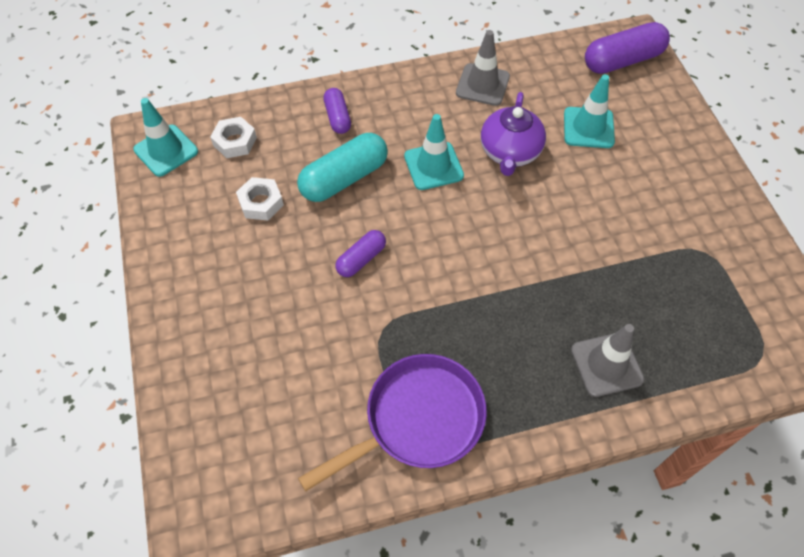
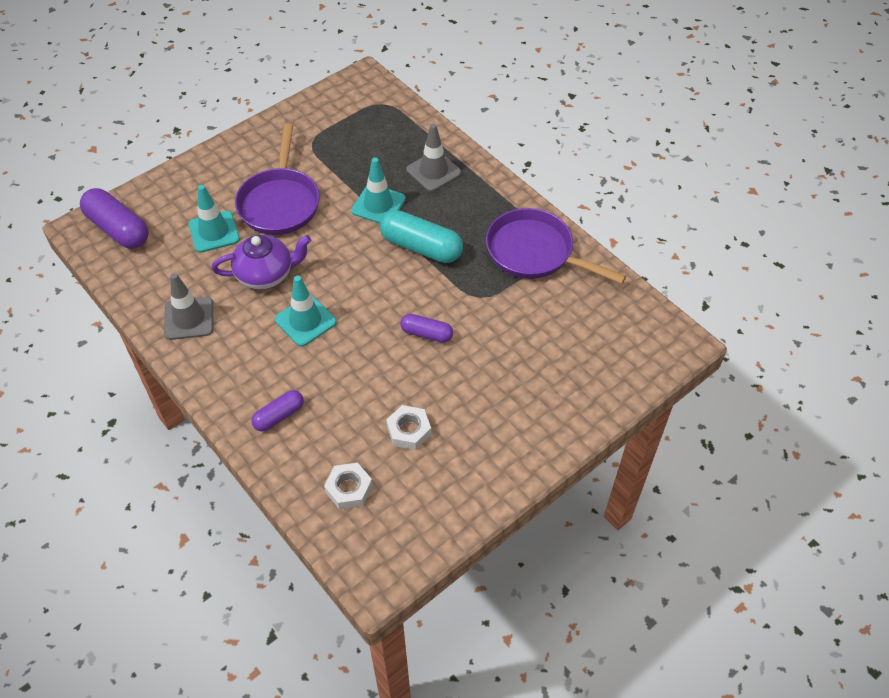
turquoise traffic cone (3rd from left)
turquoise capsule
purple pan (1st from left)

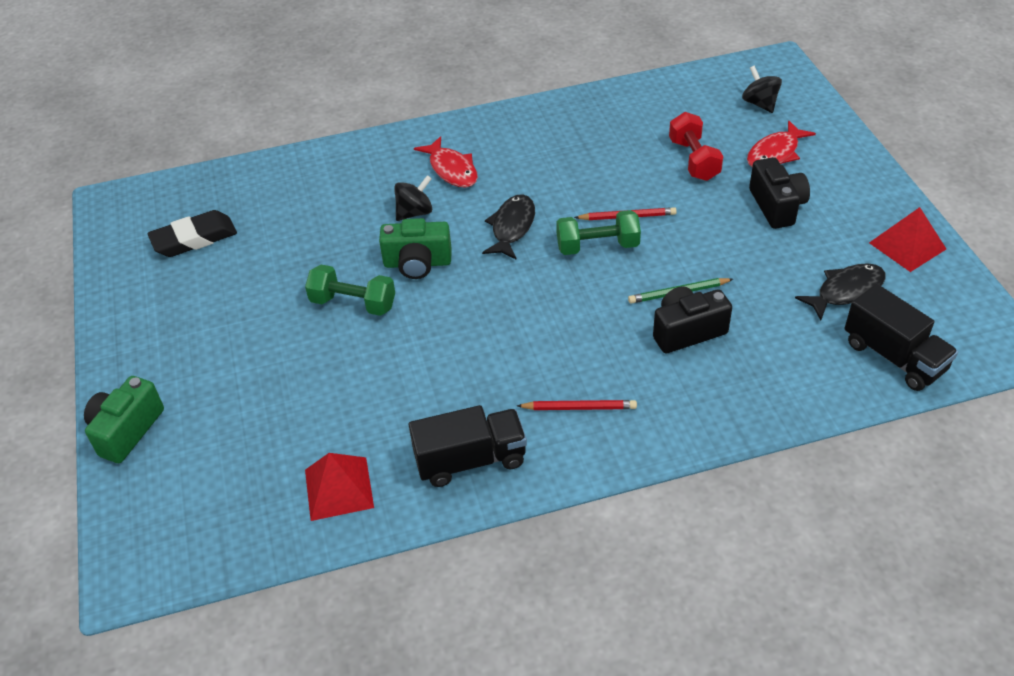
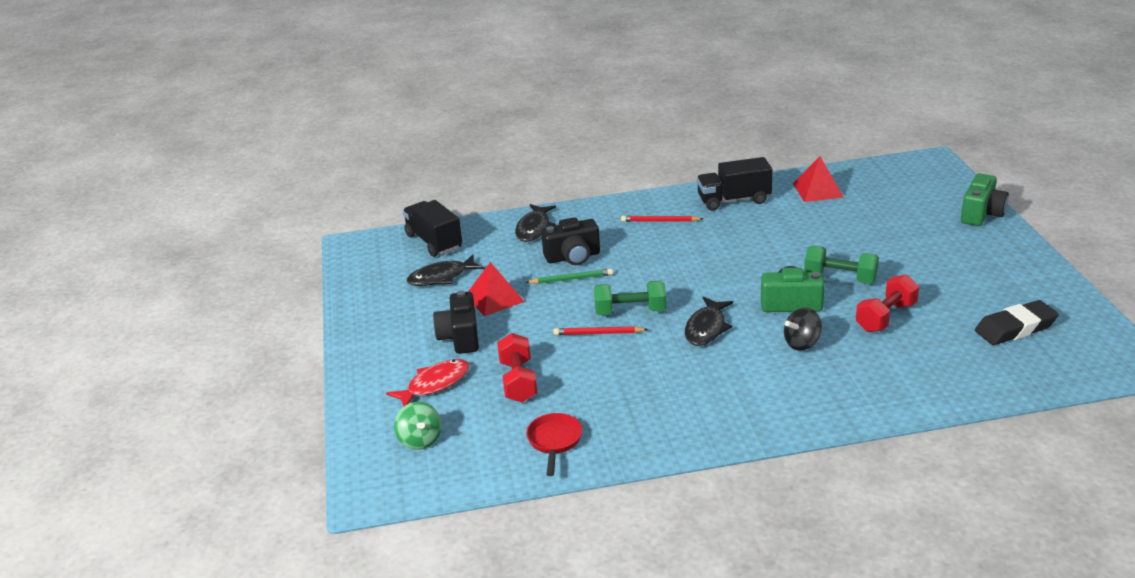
green spinning top
red fish (1st from left in the first image)
red pyramid (1st from left)
black fish (2nd from left)
red dumbbell (2nd from left)
red pan

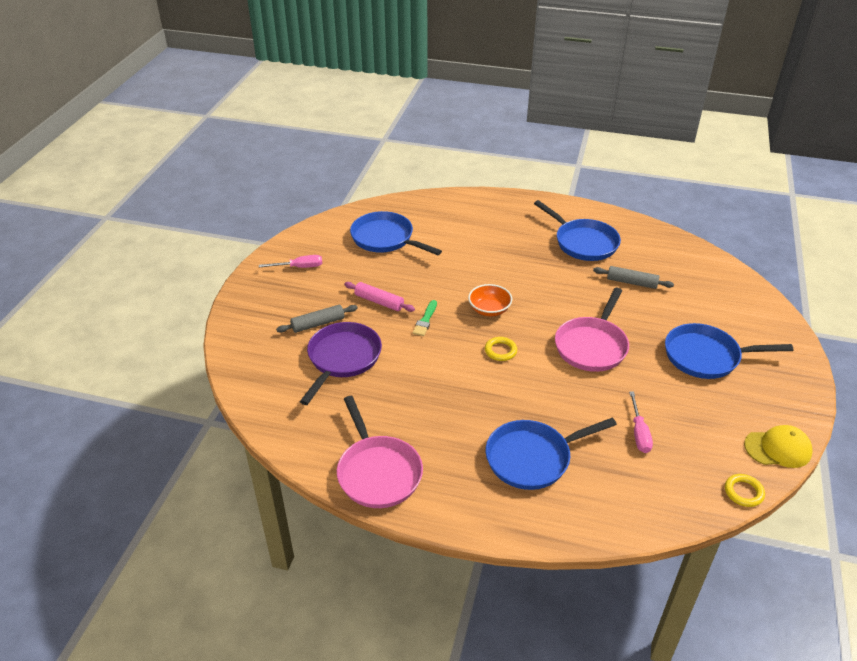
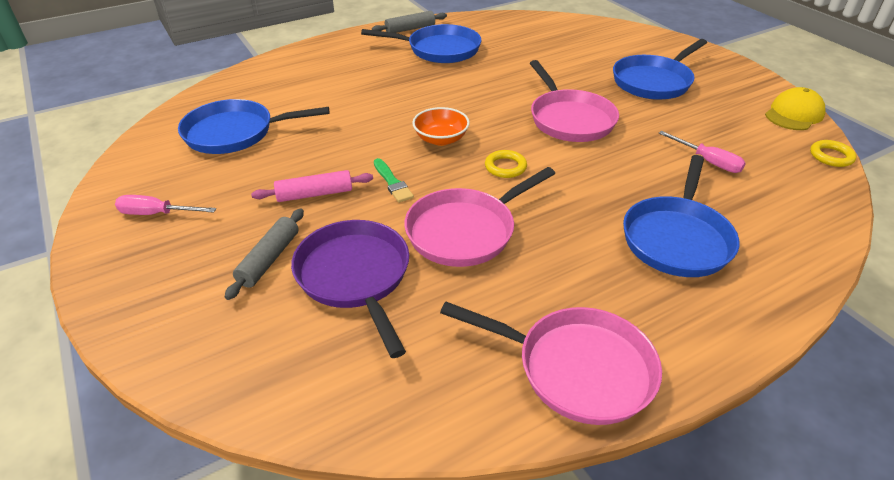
pink screwdriver (1st from left)
grey rolling pin (2nd from left)
pink pan (1st from left)

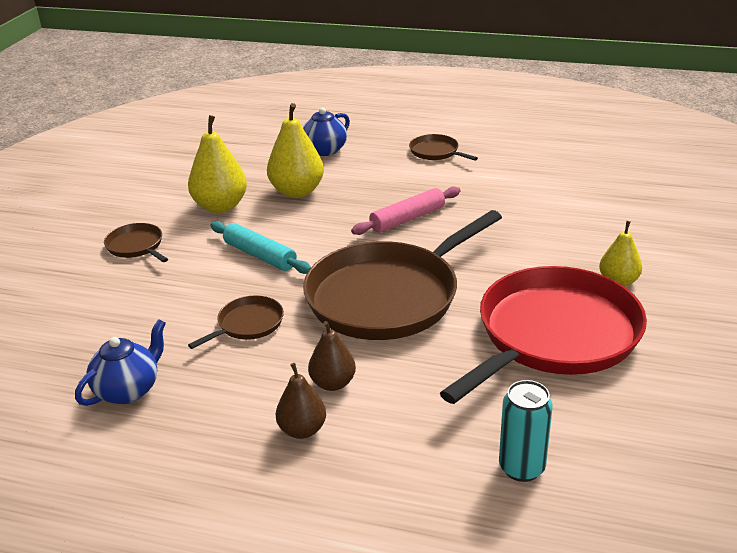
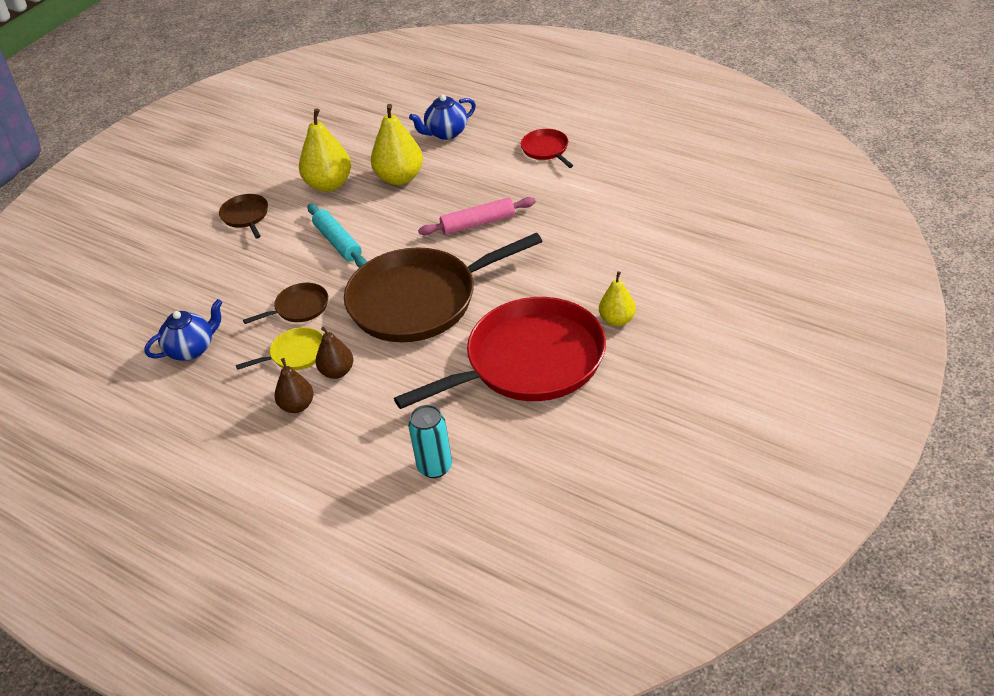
red pan (2nd from left)
yellow pan

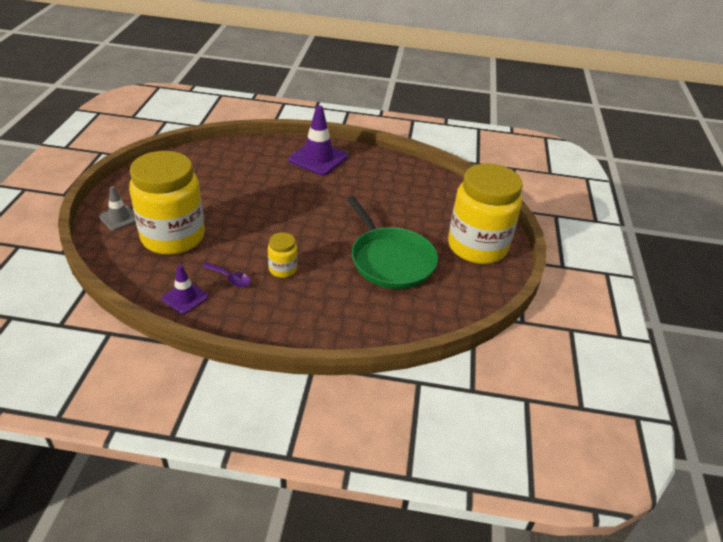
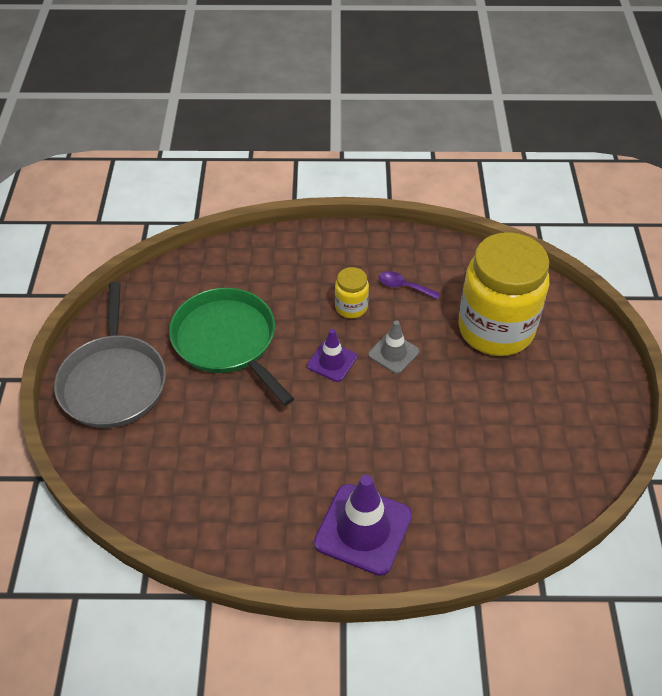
grey pan
grey traffic cone
purple traffic cone (1st from left)

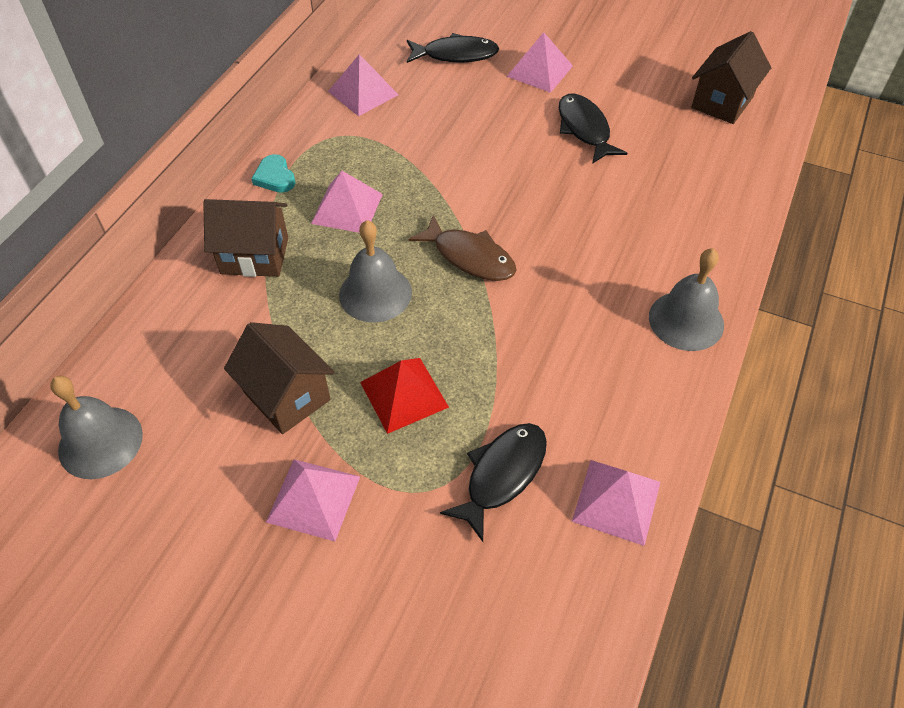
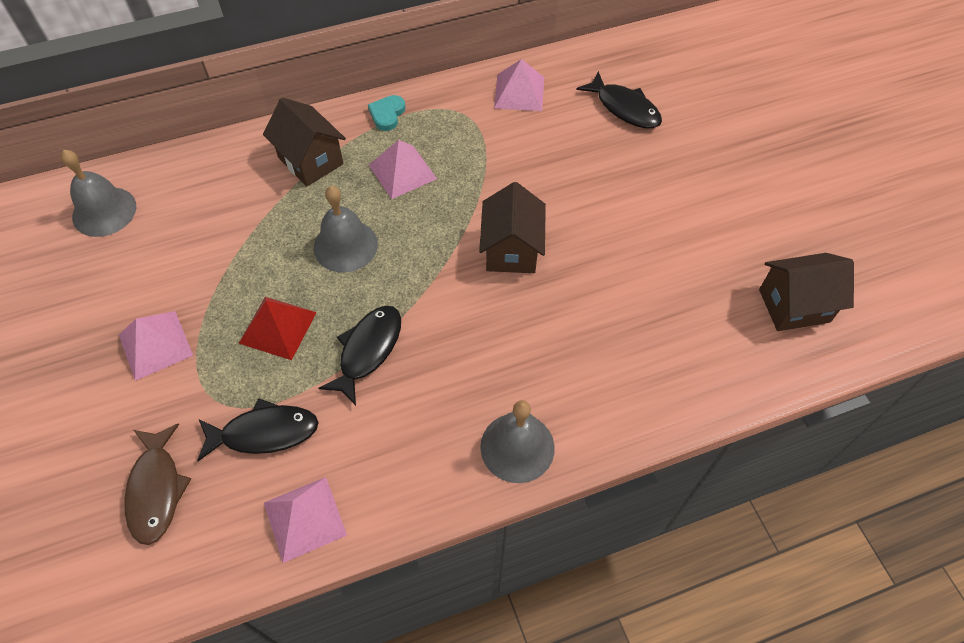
pink pyramid (4th from left in the first image)
black fish (2nd from left)
brown fish
brown house (2nd from left)

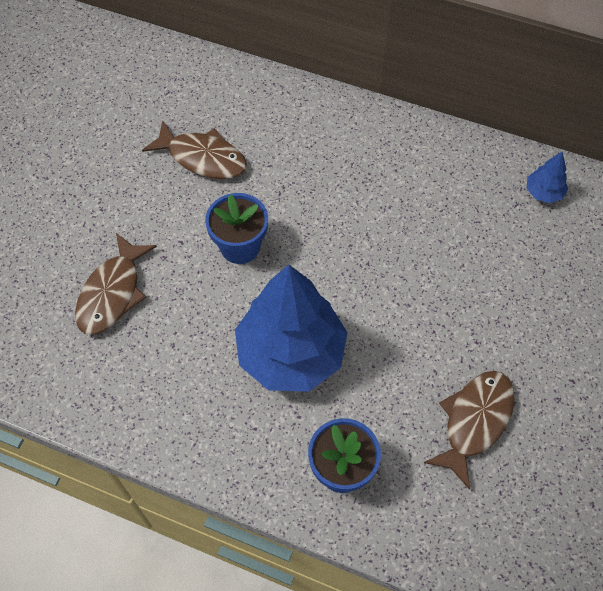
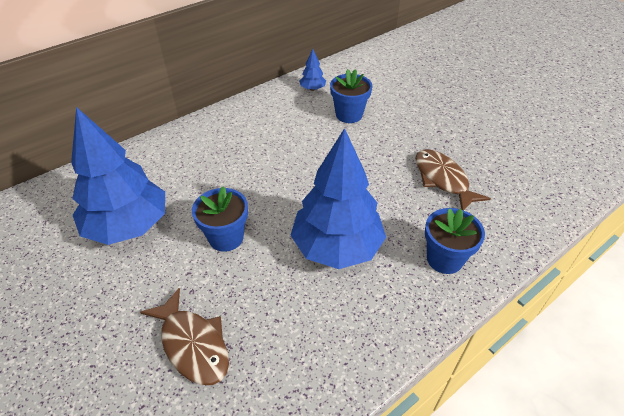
blue tree (1st from left)
blue flower pot (2nd from left)

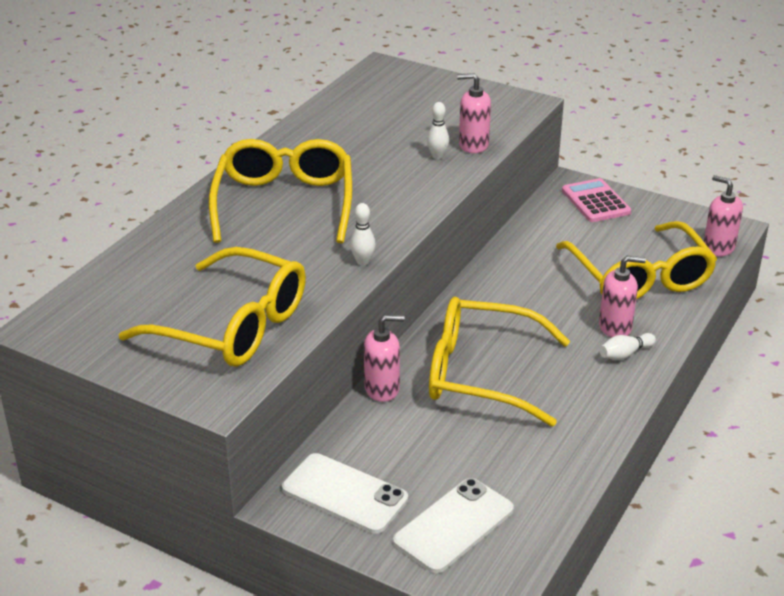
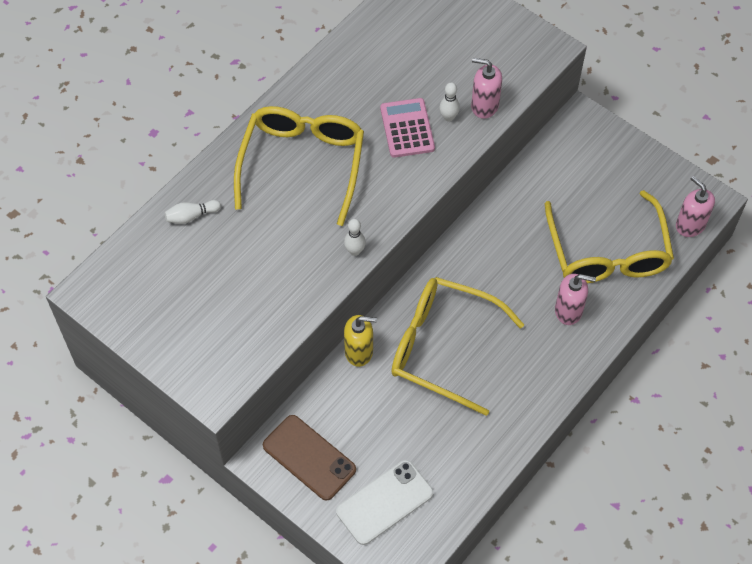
pink calculator
yellow glasses (1st from left in the first image)
yellow soap dispenser
white bowling pin (1st from left)
brown phone

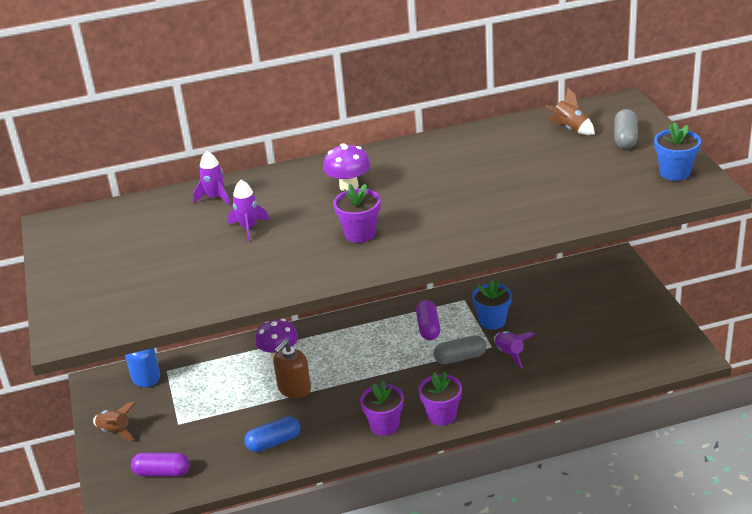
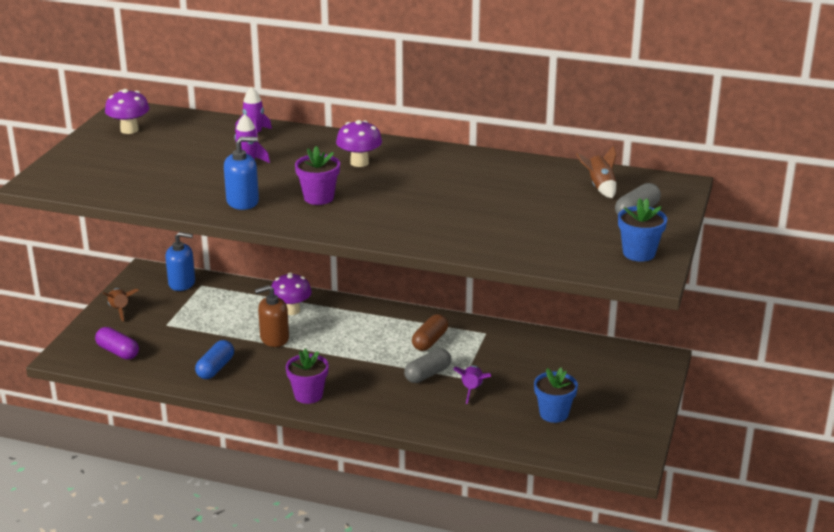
blue flower pot (1st from left)
brown capsule
grey capsule (1st from left)
purple flower pot (3rd from left in the first image)
blue capsule
purple mushroom (1st from left)
blue soap dispenser (2nd from left)

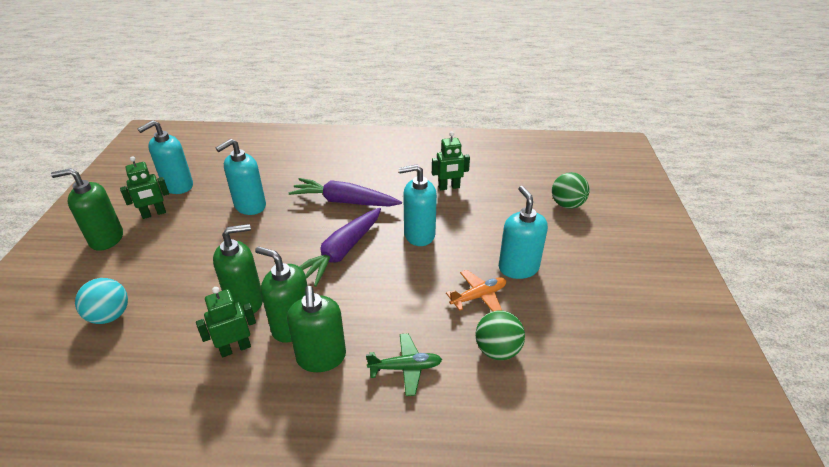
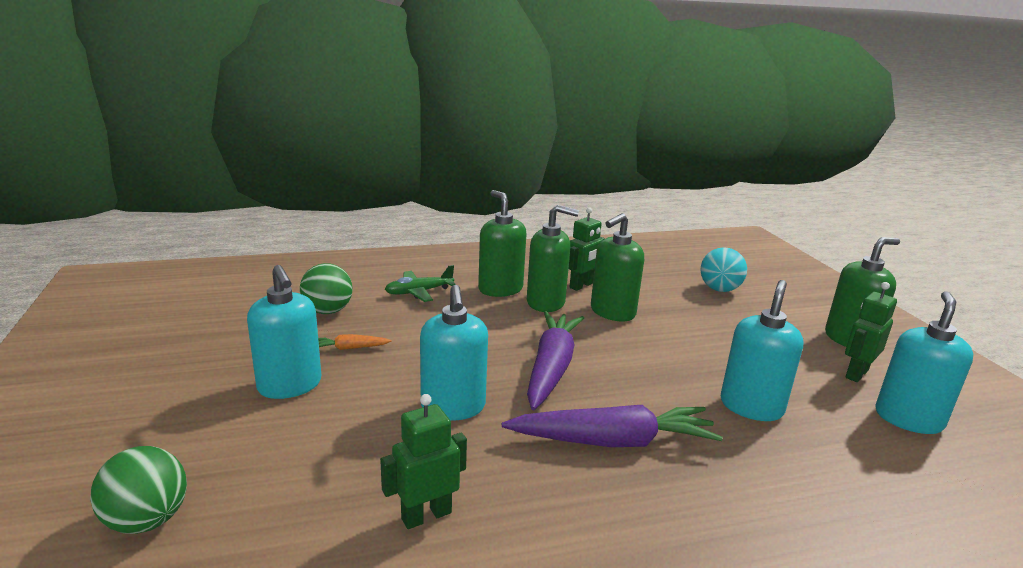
turquoise soap dispenser (2nd from left)
orange carrot

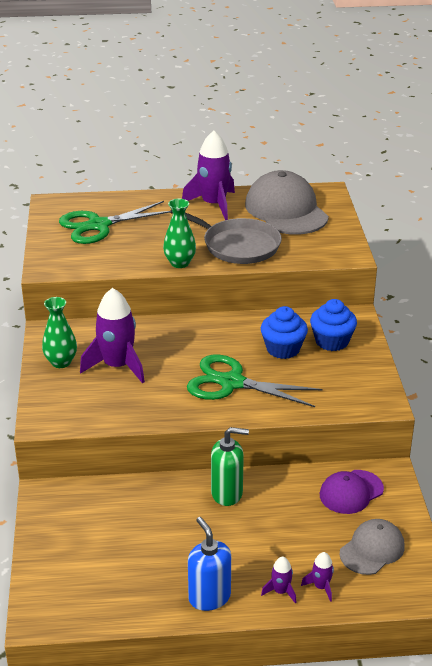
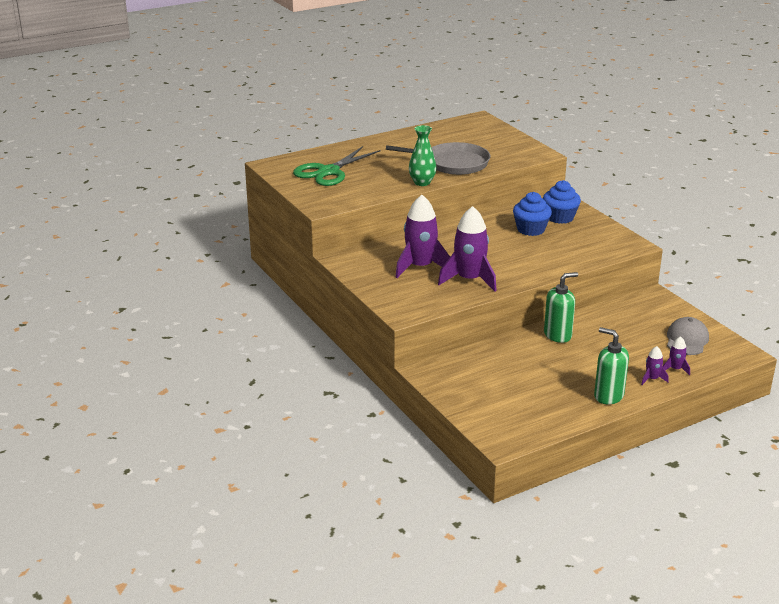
purple rocket (2nd from left)
grey cap (1st from left in the first image)
green vase (1st from left in the first image)
green scissors (2nd from left in the first image)
purple cap
green soap dispenser (2nd from left)

